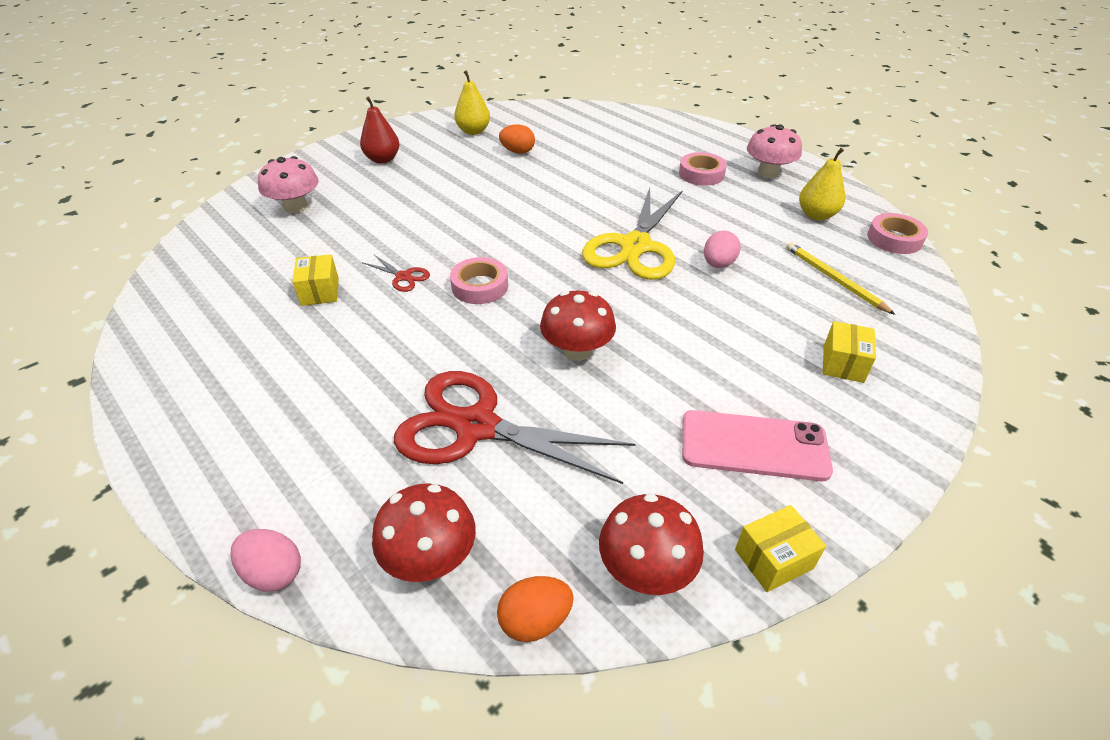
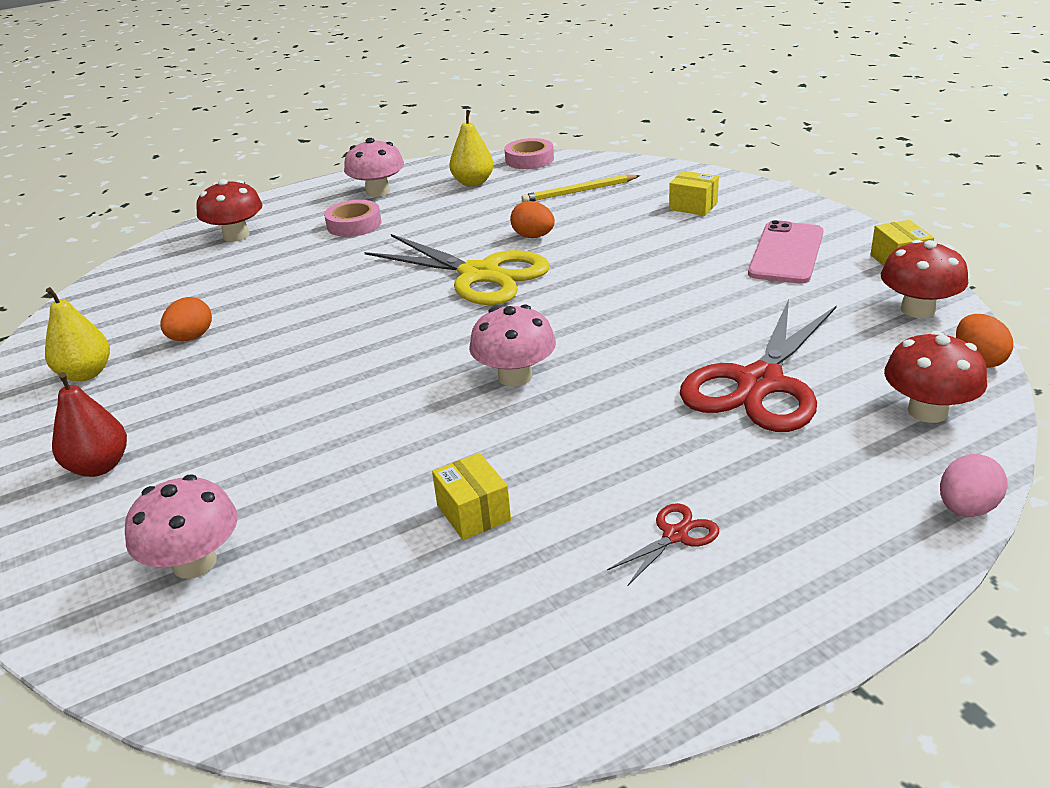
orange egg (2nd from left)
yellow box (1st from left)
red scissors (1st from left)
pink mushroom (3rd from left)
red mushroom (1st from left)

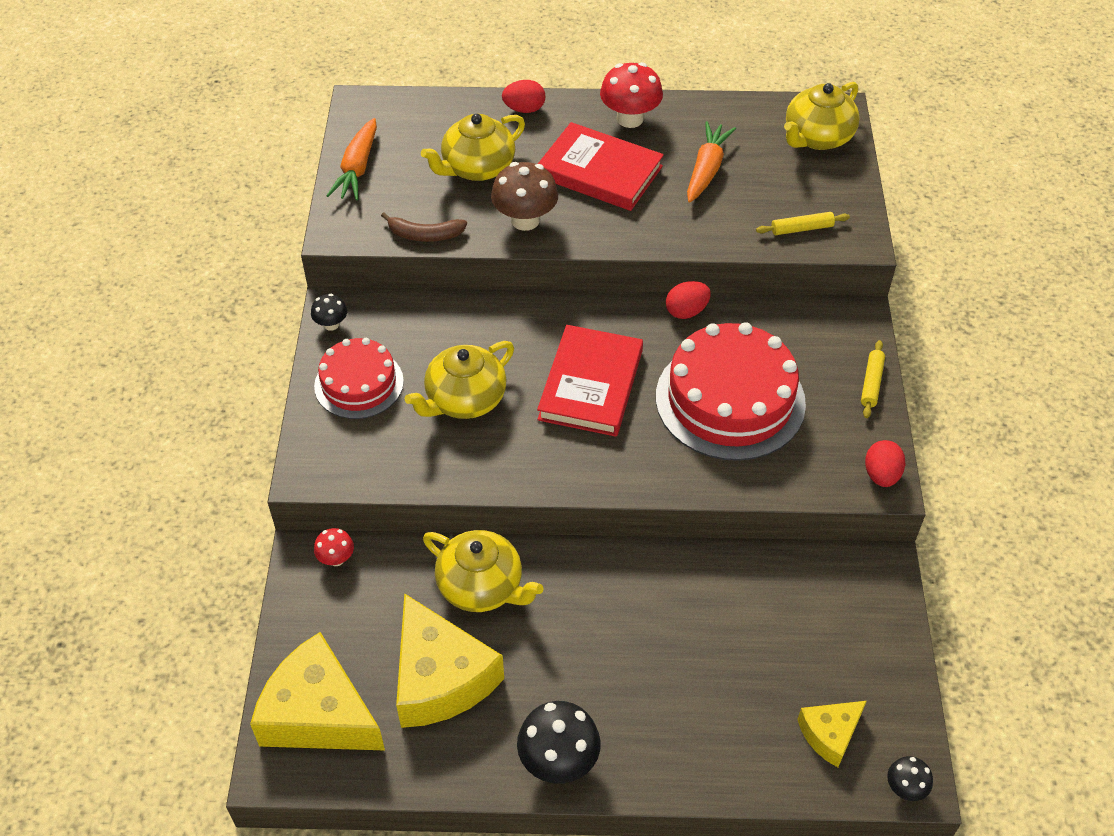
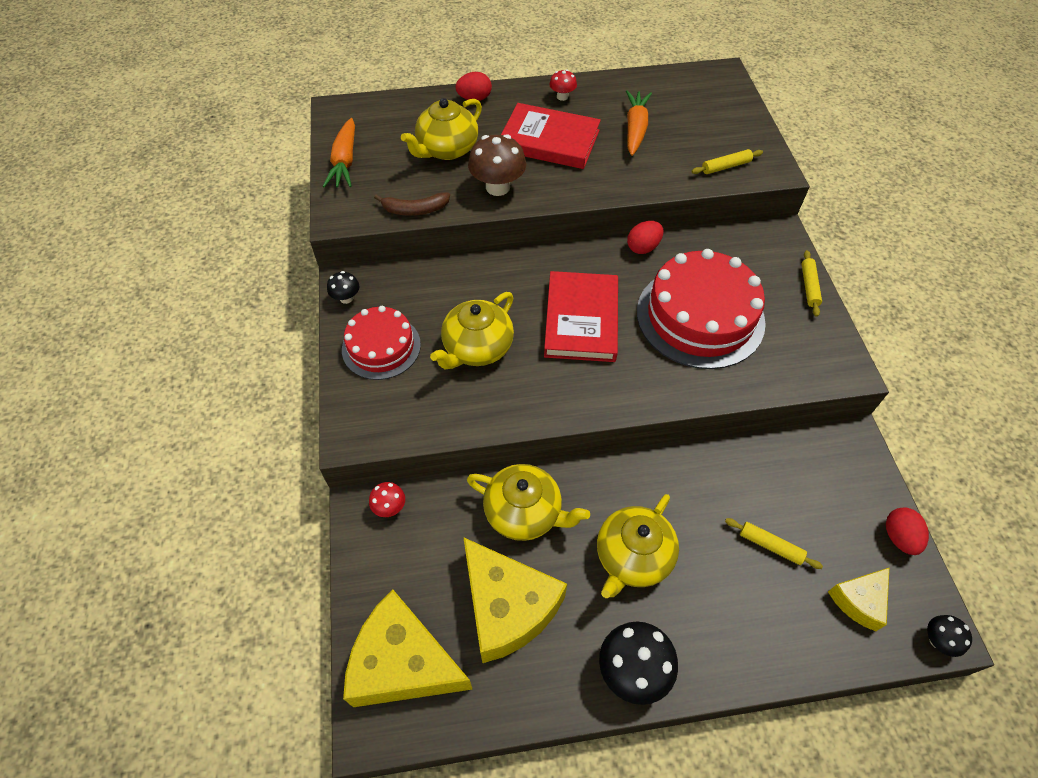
red mushroom (2nd from left)
yellow teapot (4th from left)
red egg (3rd from left)
yellow rolling pin (2nd from left)

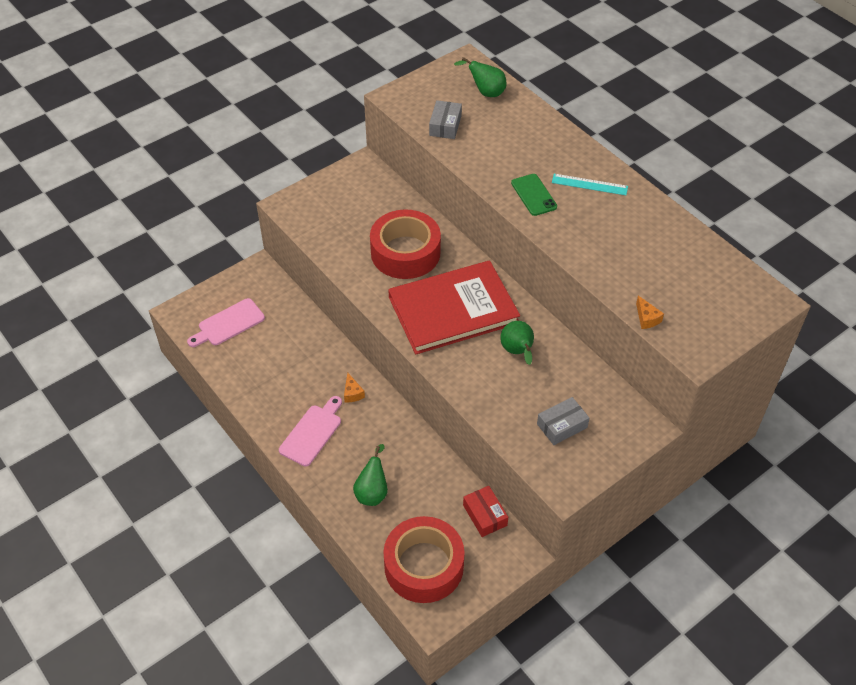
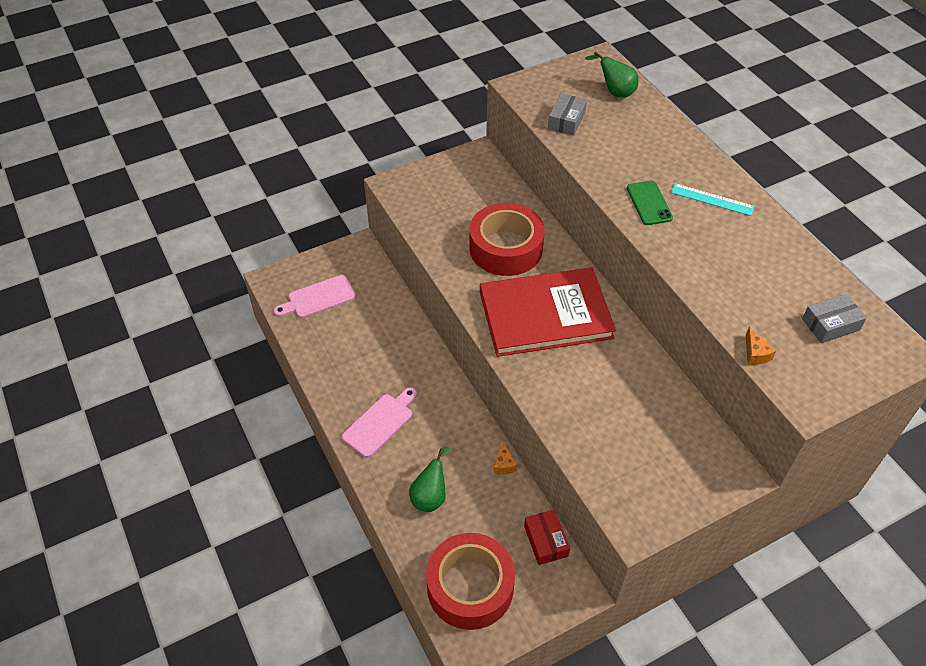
green pear (3rd from left in the first image)
orange cheese (1st from left)
grey box (2nd from left)

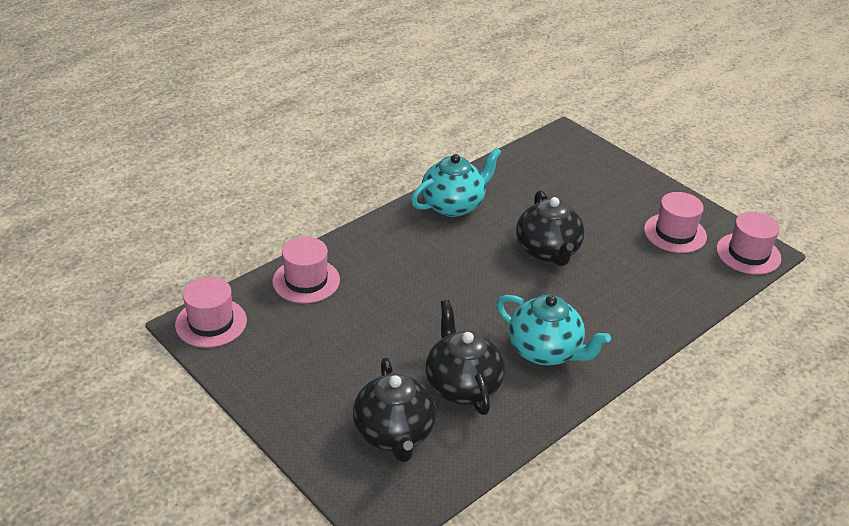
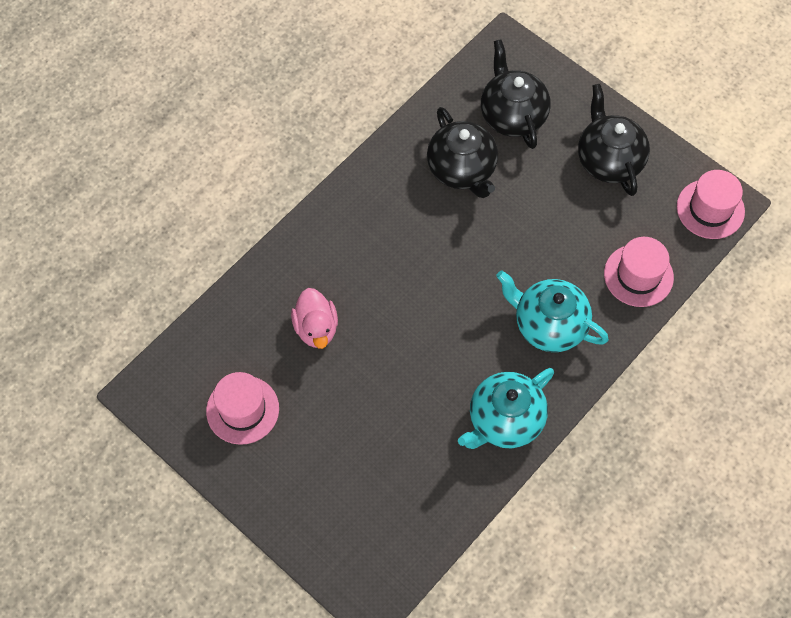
black teapot (3rd from left)
pink hat (4th from left in the first image)
turquoise teapot (2nd from left)
pink duck

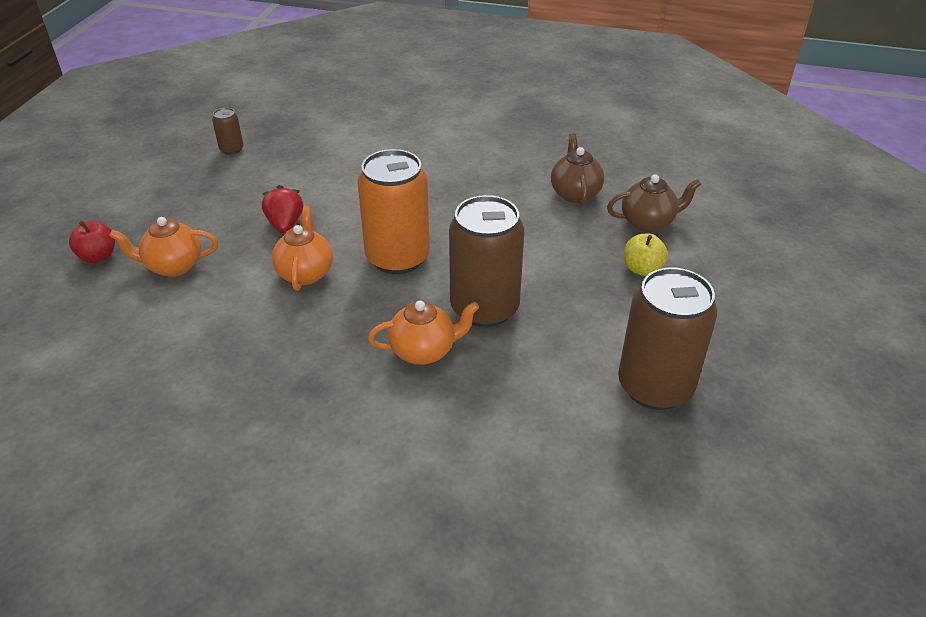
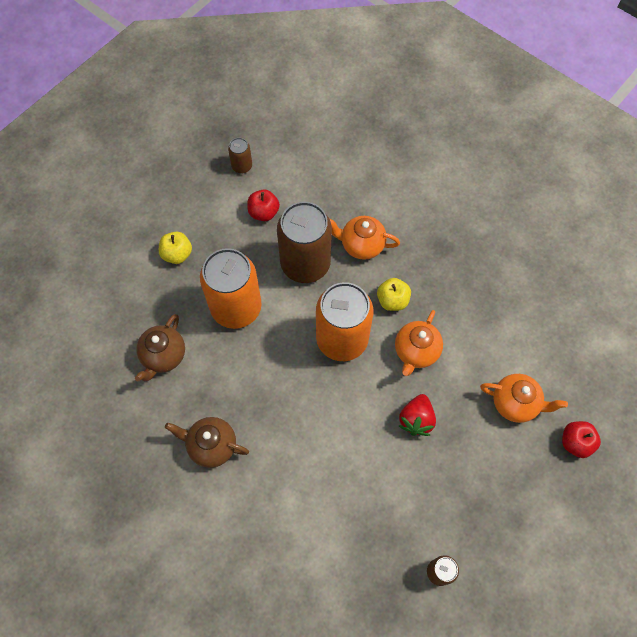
brown teapot (2nd from left)
brown can (1st from left)
red apple (1st from left)
orange can (1st from left)
yellow apple (2nd from left)

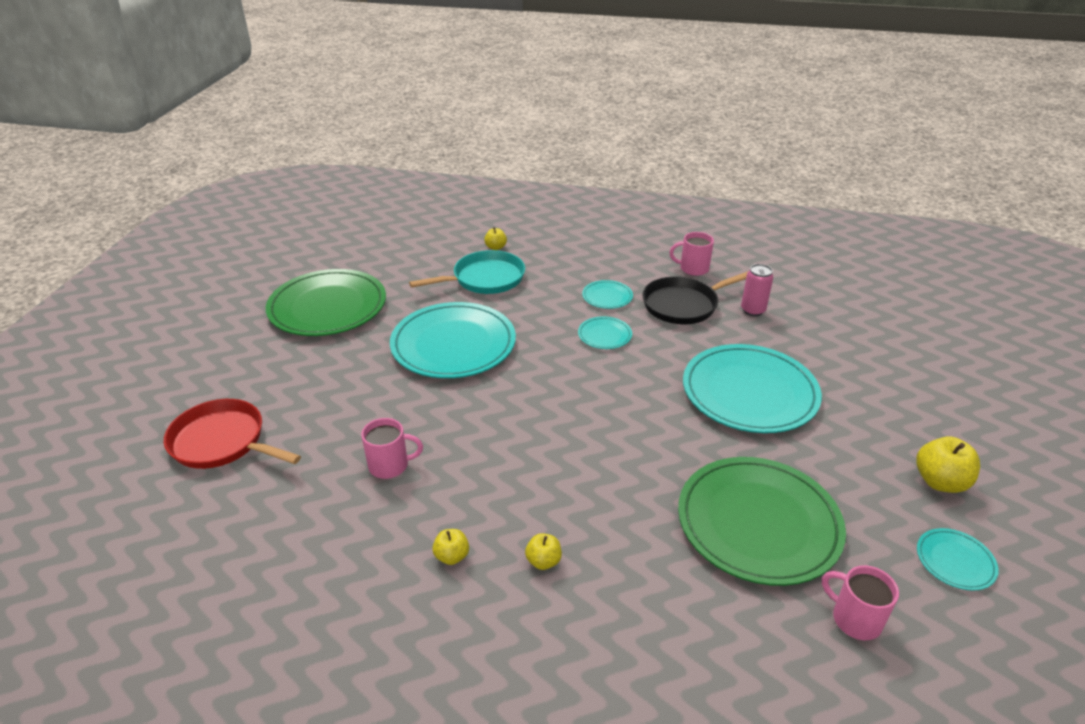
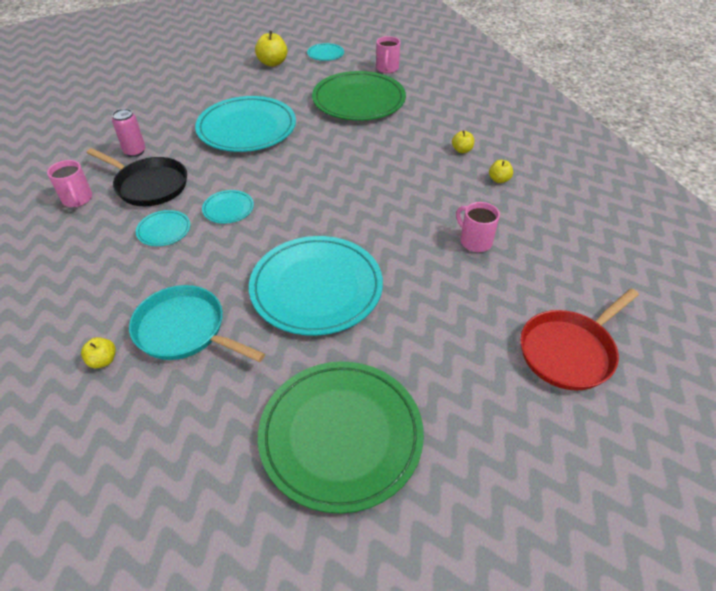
red pan

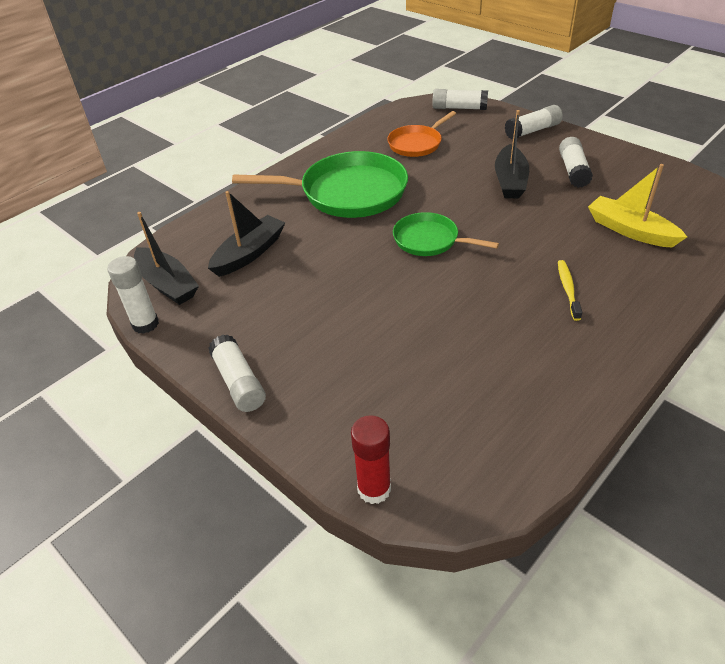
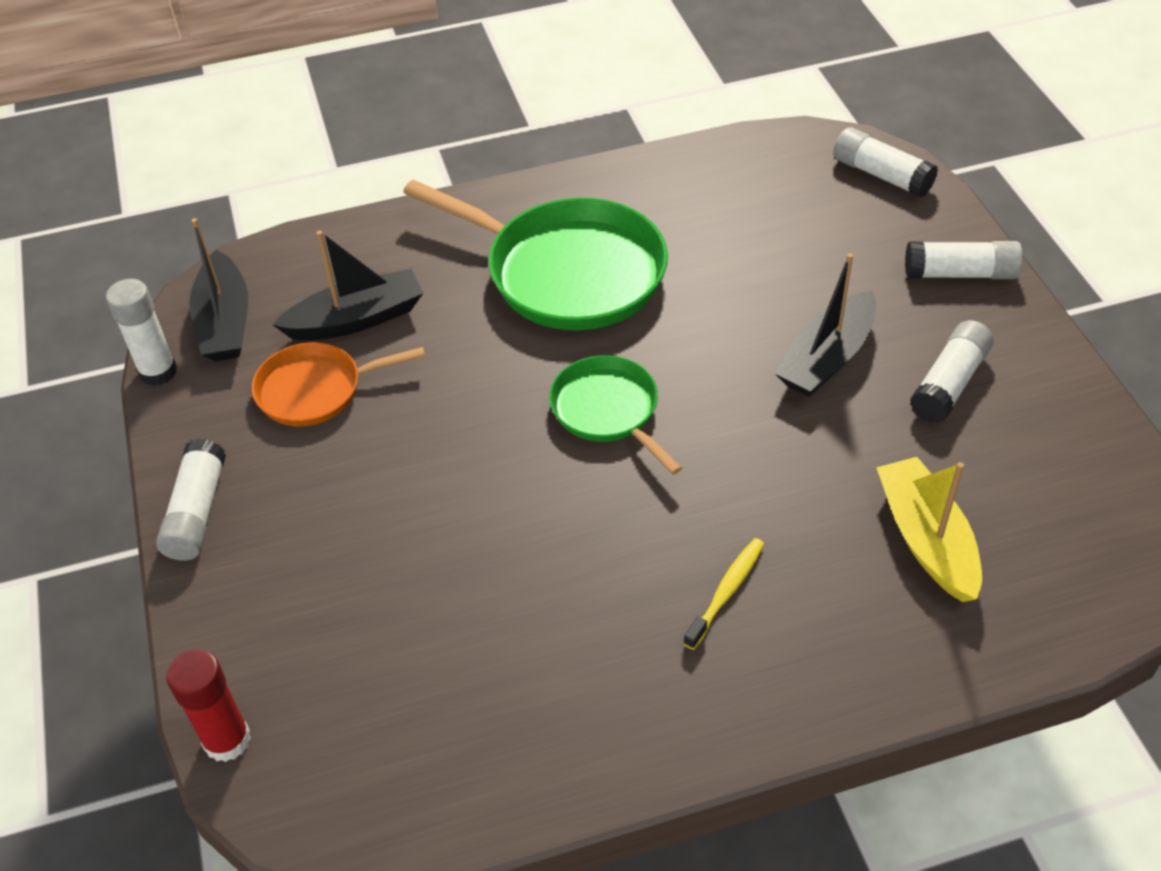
orange pan

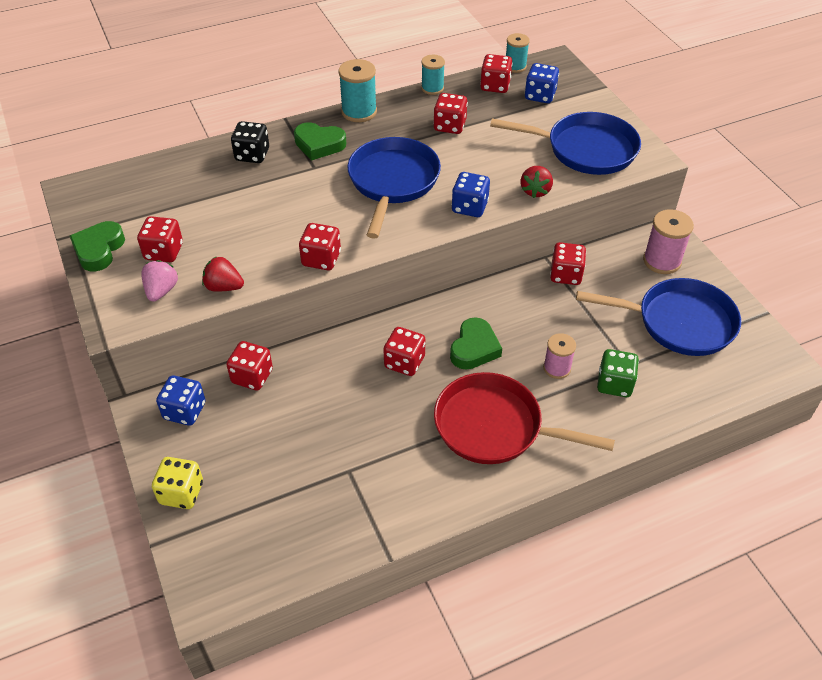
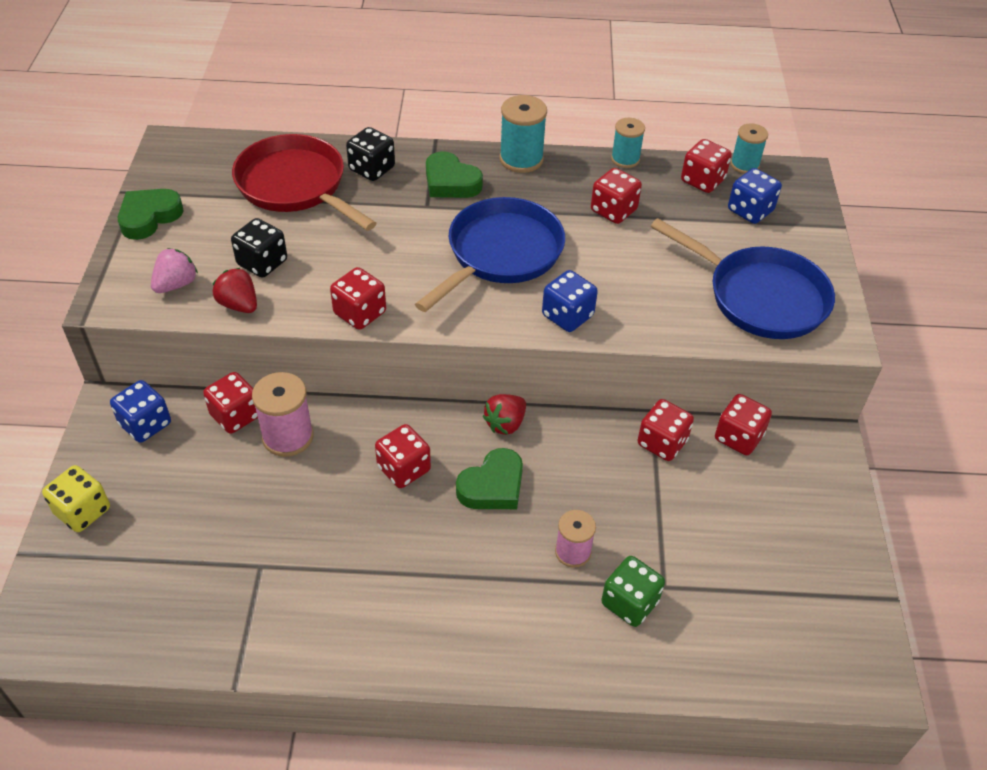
red strawberry (2nd from left)
pink spool (1st from left)
red dice (7th from left)
blue pan (3rd from left in the first image)
red pan
black dice (1st from left)

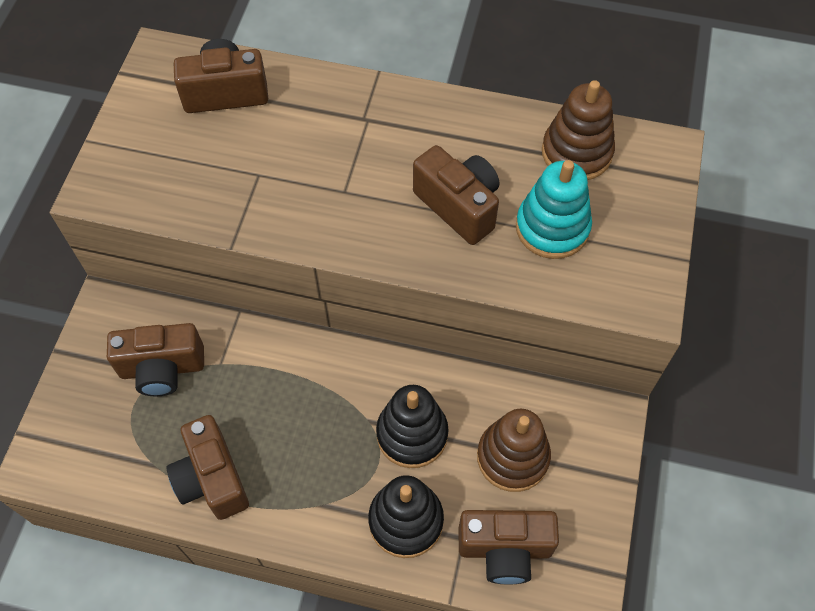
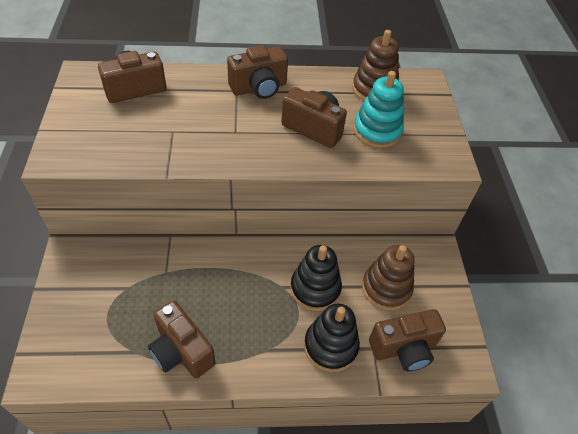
brown camera (3rd from left)

